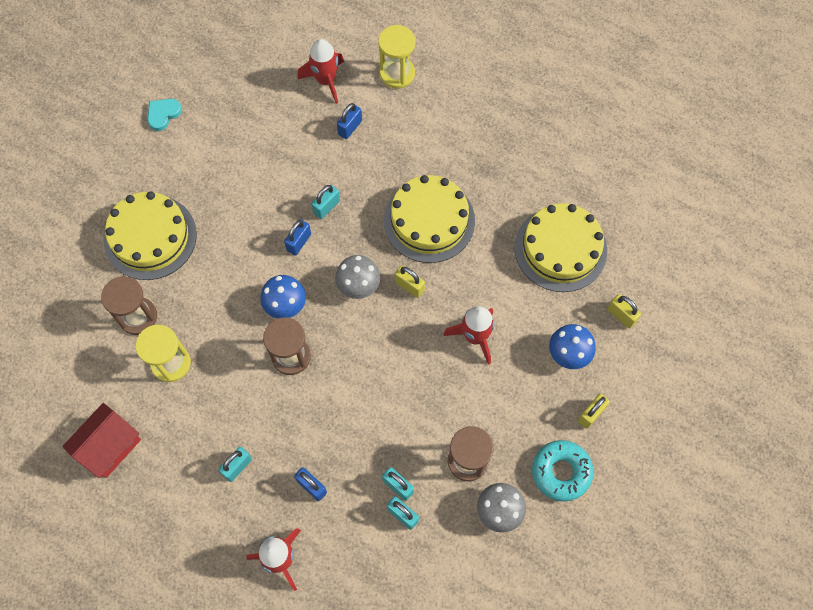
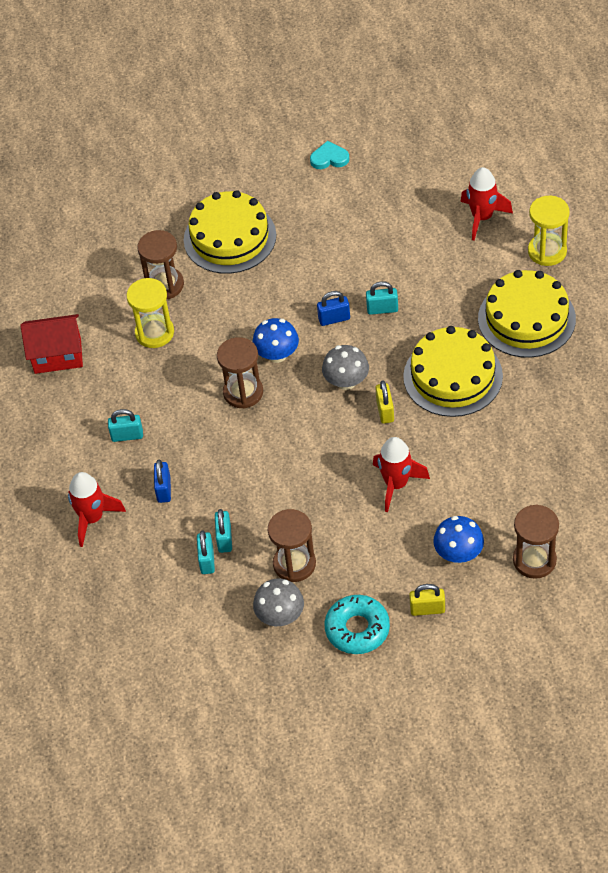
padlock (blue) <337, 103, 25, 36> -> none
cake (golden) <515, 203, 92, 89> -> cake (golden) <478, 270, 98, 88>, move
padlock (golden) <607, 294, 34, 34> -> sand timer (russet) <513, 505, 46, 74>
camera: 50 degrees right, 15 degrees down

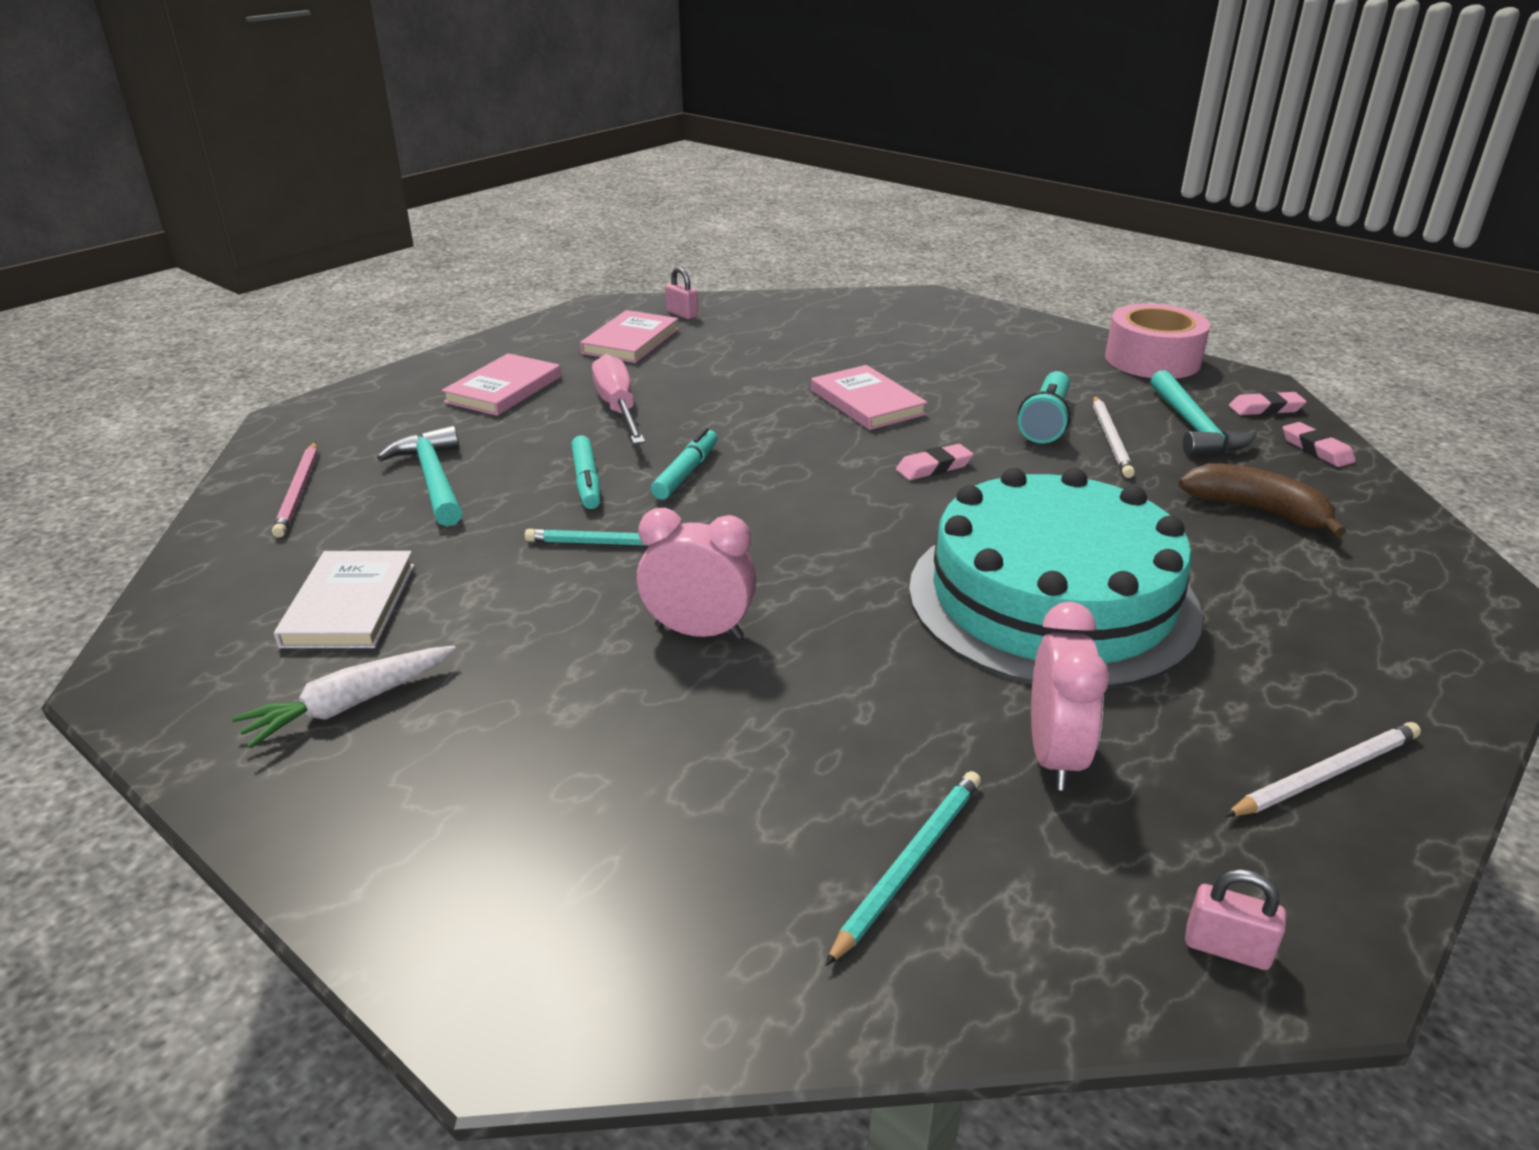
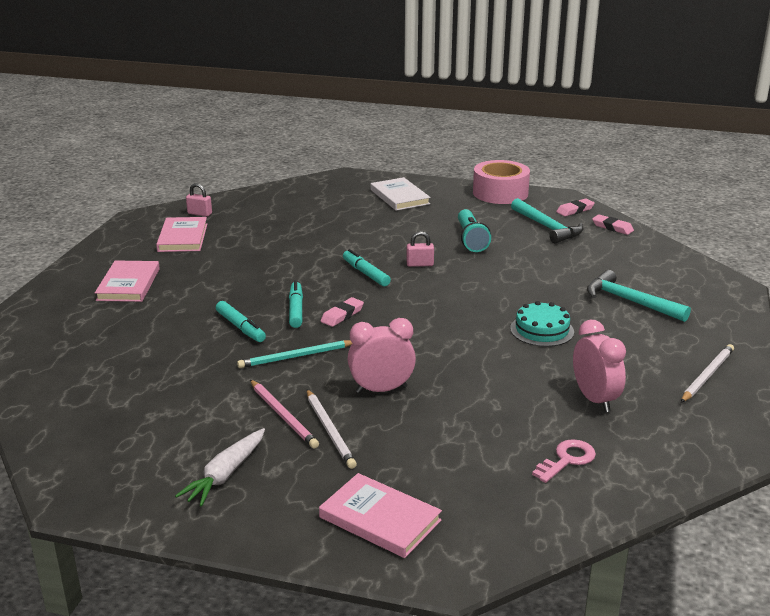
hand screwdriver (rosy) <592, 354, 53, 90> -> none
banana fruit (russet) <1178, 463, 168, 74> -> none
none -> marker pen (turquoise) <343, 249, 48, 37>
wooden pencil (rosy) <272, 442, 46, 96> -> wooden pencil (rosy) <250, 380, 69, 69>, move
hardback (snow-white) <274, 551, 141, 97> -> hardback (snow-white) <371, 177, 60, 34>, move
hammer (turquoise) <377, 425, 85, 101> -> hammer (turquoise) <587, 270, 104, 52>, move
hardback (rosy) <811, 365, 117, 65> -> hardback (rosy) <319, 473, 123, 85>, move
eraser (rosy) <896, 444, 77, 36> -> eraser (rosy) <321, 297, 43, 30>, move
wooden pencil (snow-white) <1093, 396, 42, 82> -> wooden pencil (snow-white) <307, 389, 50, 80>, move
padlock (rosy) <1185, 869, 101, 101> -> padlock (rosy) <406, 231, 28, 36>, move
wooden pencil (turquoise) <825, 771, 156, 195> -> door key (rosy) <532, 439, 64, 44>
cake (turquoise) <909, 468, 294, 221> -> cake (turquoise) <510, 301, 64, 46>, x0.41
camera: 25 degrees left, 5 degrees down

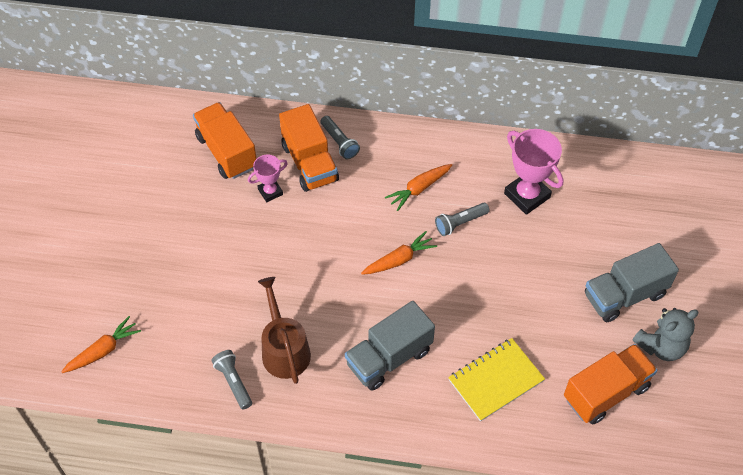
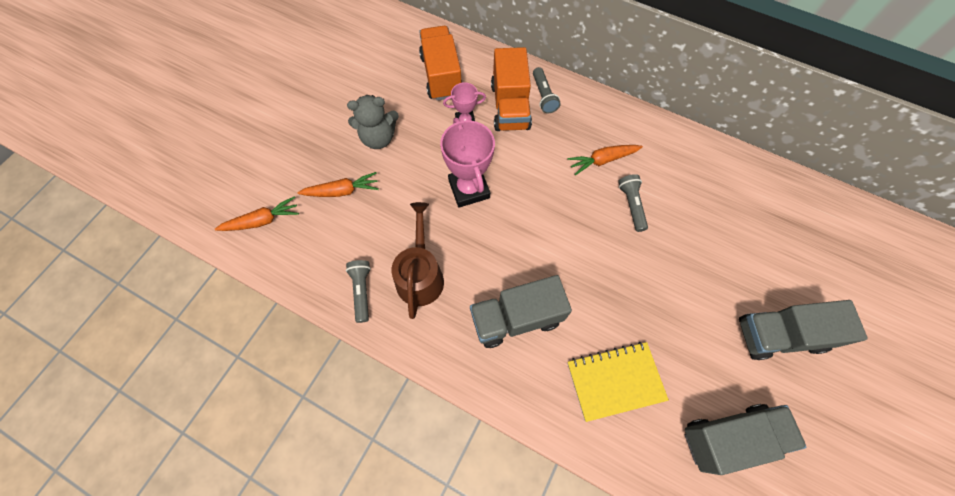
root vegetable (orange) <361, 231, 76, 44> -> root vegetable (orange) <297, 172, 82, 25>, move
trophy (rosy) <504, 129, 60, 86> -> trophy (rosy) <440, 118, 55, 90>, move
stuffed bear (grey) <632, 308, 67, 53> -> stuffed bear (grey) <347, 95, 52, 54>, move
lorry (orange) <564, 344, 94, 80> -> lorry (grey) <685, 404, 121, 71>
torch (grey) <435, 203, 55, 33> -> torch (grey) <618, 174, 30, 58>, 90 degrees clockwise
camera: 20 degrees right, 10 degrees up

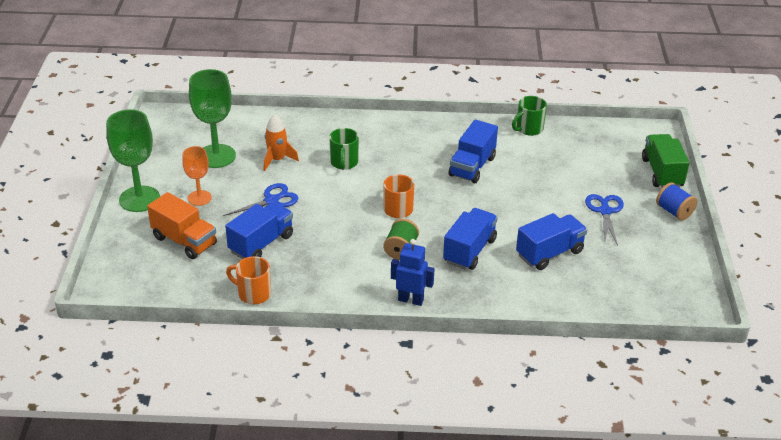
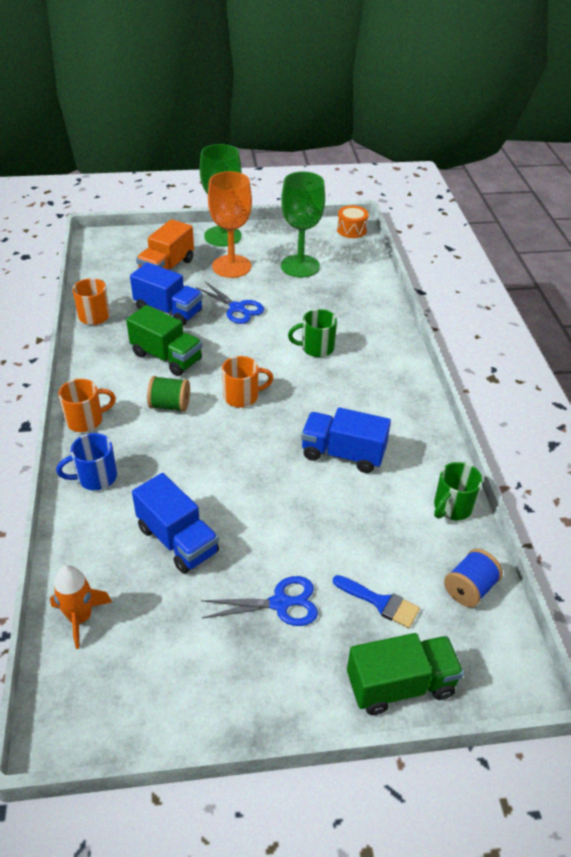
lorry (blue) <443, 208, 55, 62> -> none
none -> mug (blue) <56, 433, 61, 57>
none -> lorry (emerald) <126, 305, 76, 71>
none -> brush (blue) <333, 575, 87, 53>
none -> drum (orange) <337, 205, 32, 33>
rocket (orange) <264, 114, 35, 57> -> rocket (orange) <50, 565, 62, 84>, move
reel of thread (blue) <656, 183, 41, 38> -> reel of thread (blue) <444, 549, 59, 58>, move
robot figure (blue) <391, 239, 44, 67> -> mug (orange) <58, 379, 58, 53>
mug (emerald) <512, 96, 35, 40> -> mug (emerald) <434, 462, 49, 58>, 90 degrees counterclockwise
chalice (orange) <182, 146, 30, 60> -> chalice (orange) <208, 171, 44, 107>, x1.69
camera: 80 degrees right, 5 degrees up

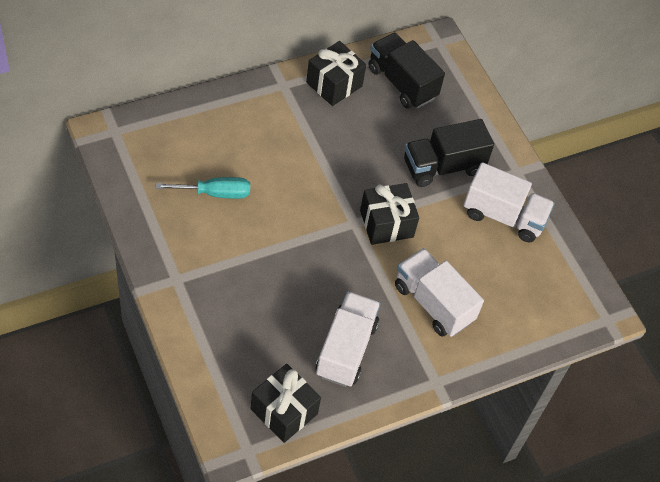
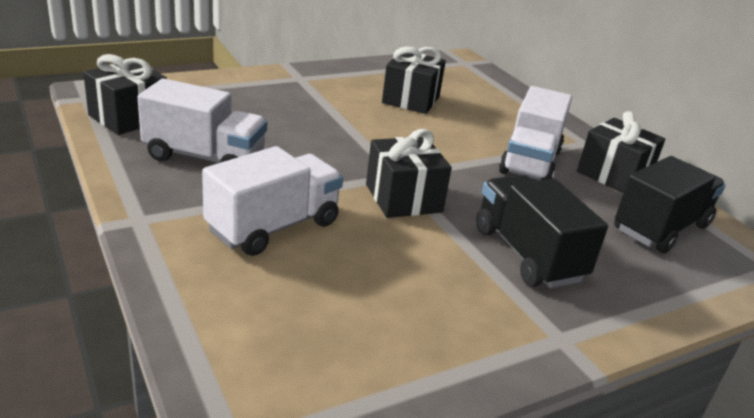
lorry (snow-white) <463, 162, 92, 80> -> lorry (snow-white) <499, 86, 73, 95>, move
hand screwdriver (turquoise) <155, 177, 95, 22> -> present (black) <382, 47, 64, 67>
camera: 90 degrees right, 25 degrees down

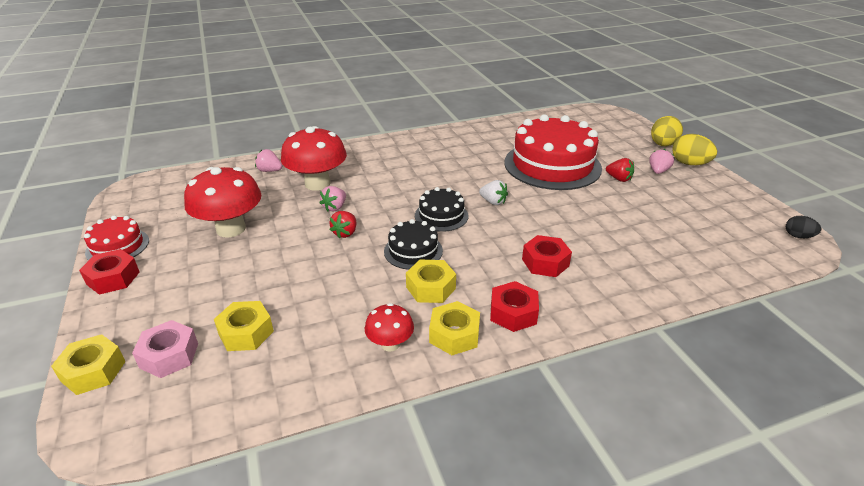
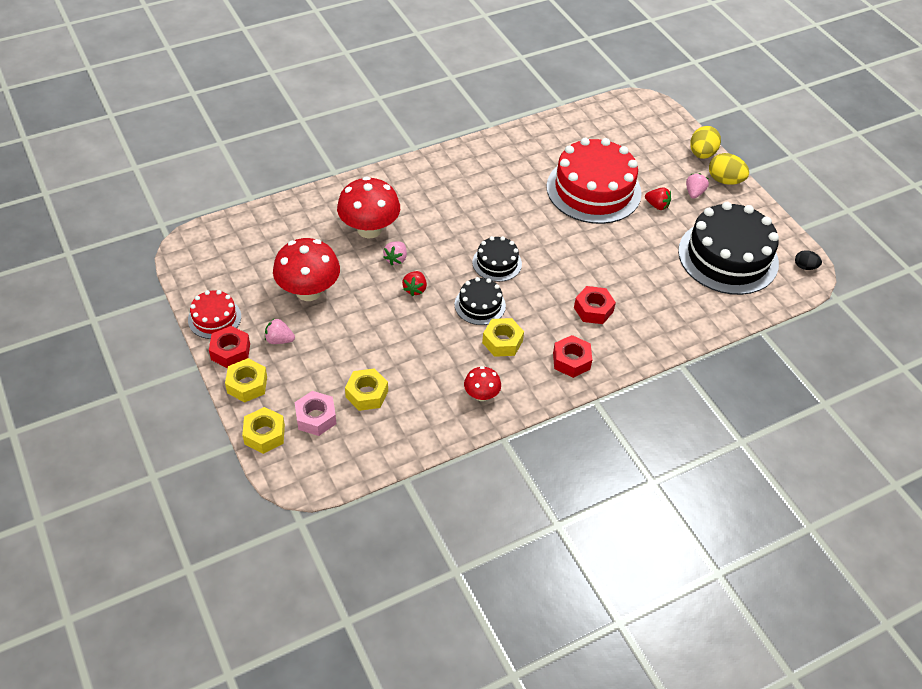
toy strawberry (snow-white) <479, 180, 29, 25> -> none
none -> cake (black) <678, 202, 101, 93>
toy strawberry (rosy) <255, 149, 27, 23> -> toy strawberry (rosy) <265, 319, 30, 25>, move
hex nut (golden) <429, 301, 51, 54> -> hex nut (golden) <225, 358, 42, 45>, move
camera: 10 degrees left, 15 degrees up

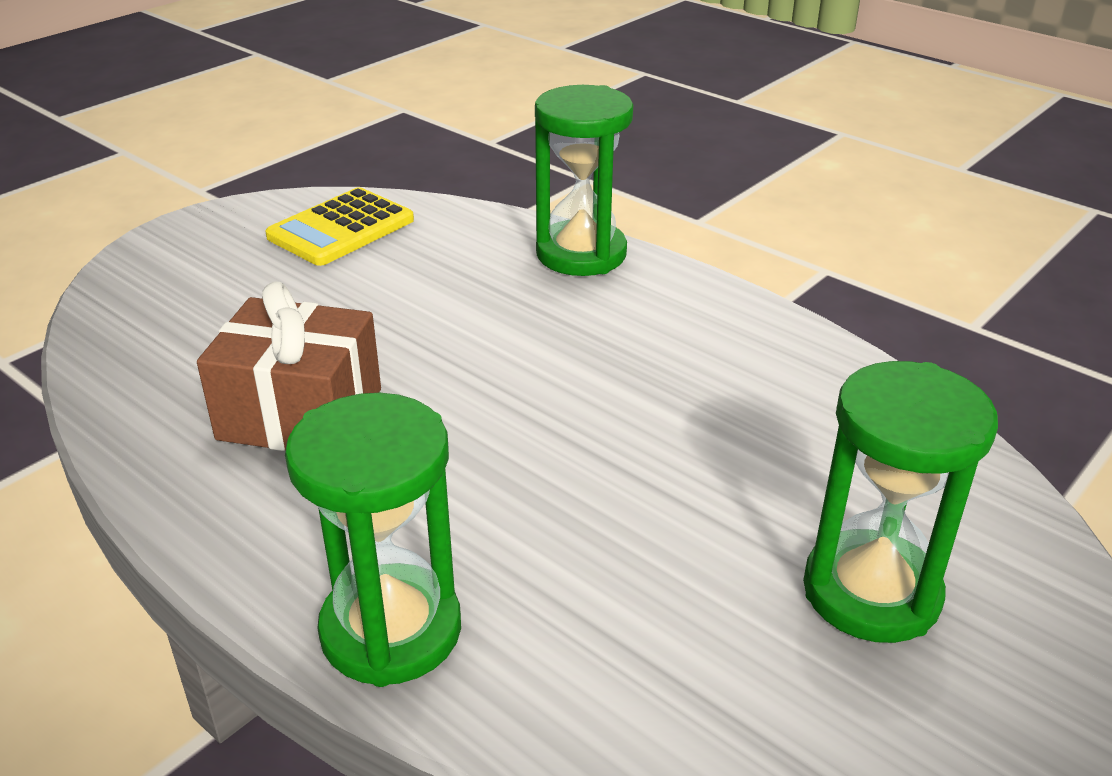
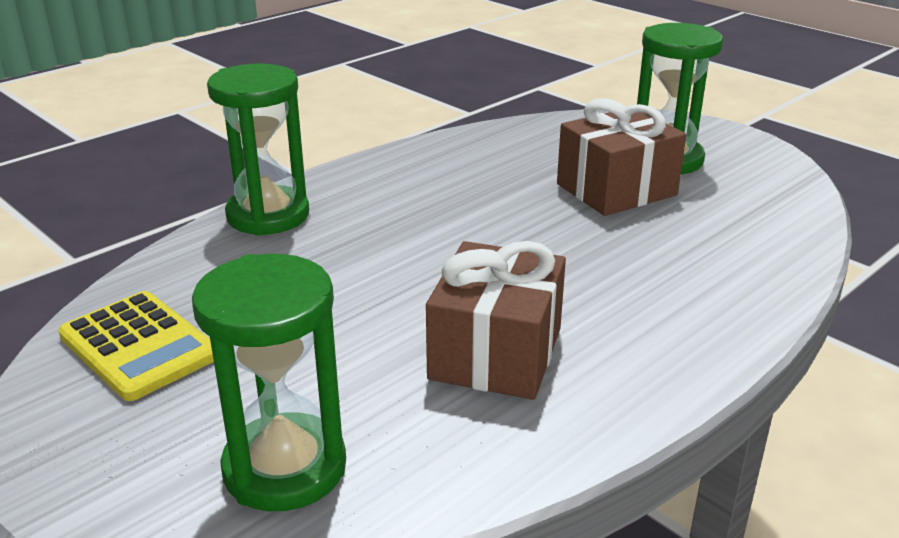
none -> present (russet) <557, 98, 129, 118>
sand timer (emerald) <285, 393, 176, 294> -> sand timer (emerald) <192, 254, 154, 257>, move
camera: 85 degrees left, 5 degrees down

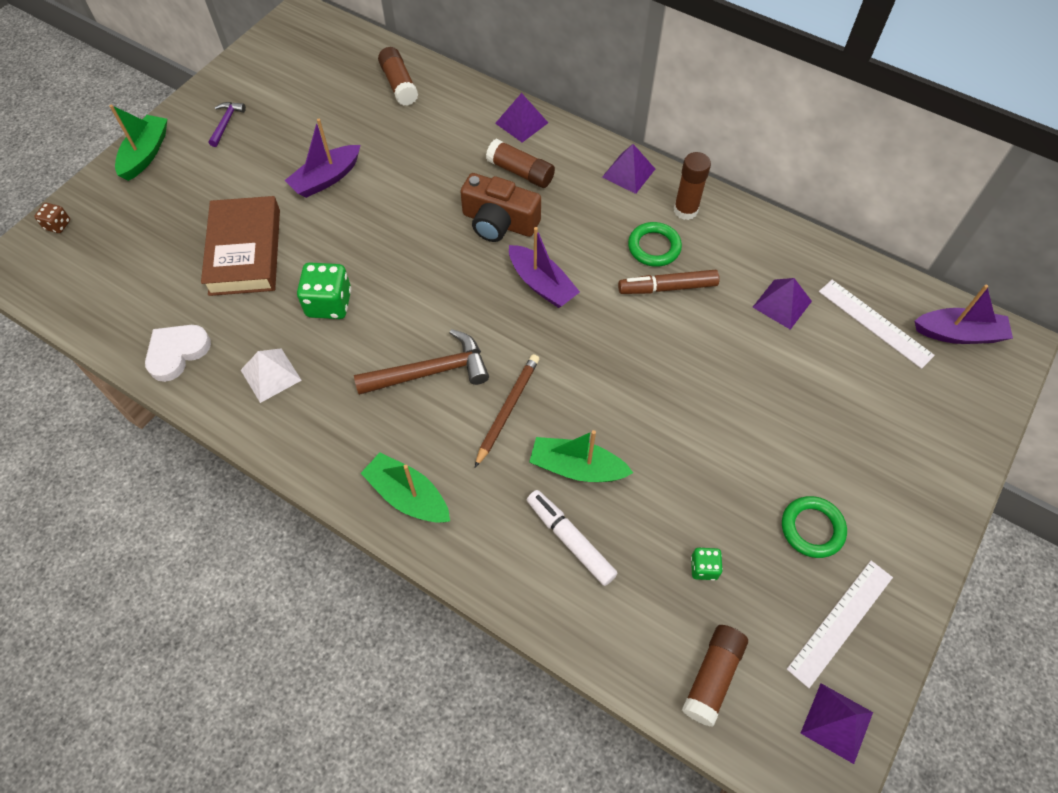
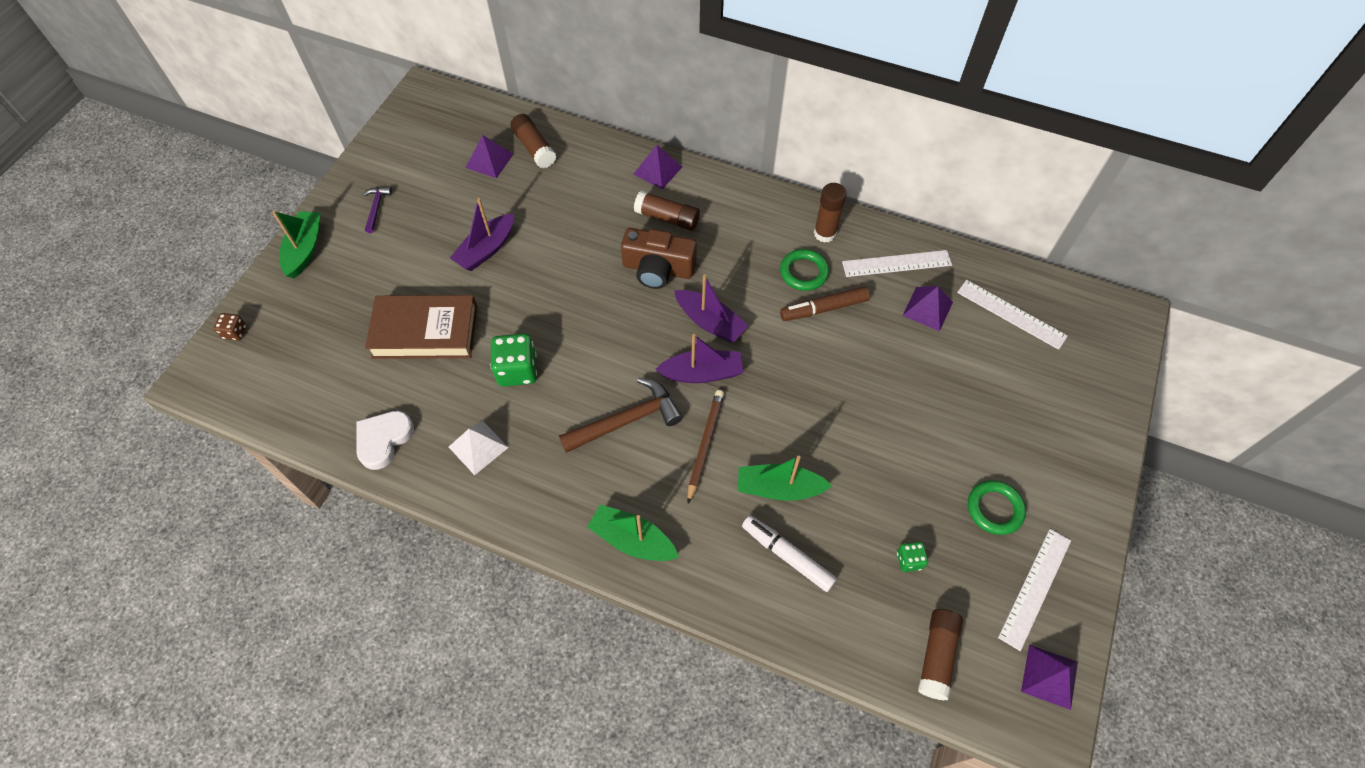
none -> measuring stick (snow-white) <842, 250, 110, 27>
pyramid (violet) <602, 144, 53, 50> -> pyramid (violet) <466, 135, 47, 44>, move
boat (violet) <915, 285, 98, 59> -> boat (violet) <655, 334, 88, 49>, move
hardback (russet) <201, 196, 79, 100> -> hardback (russet) <365, 295, 113, 64>, 75 degrees counterclockwise
camera: 10 degrees left, 0 degrees up

